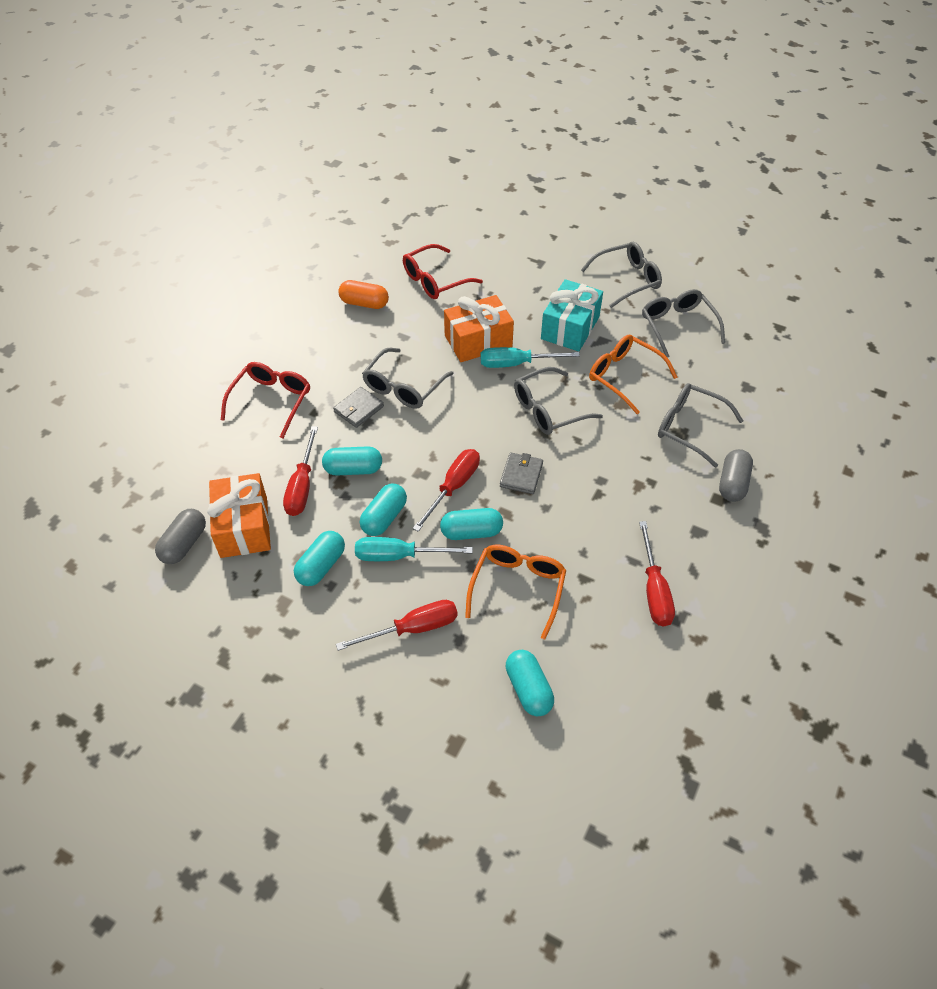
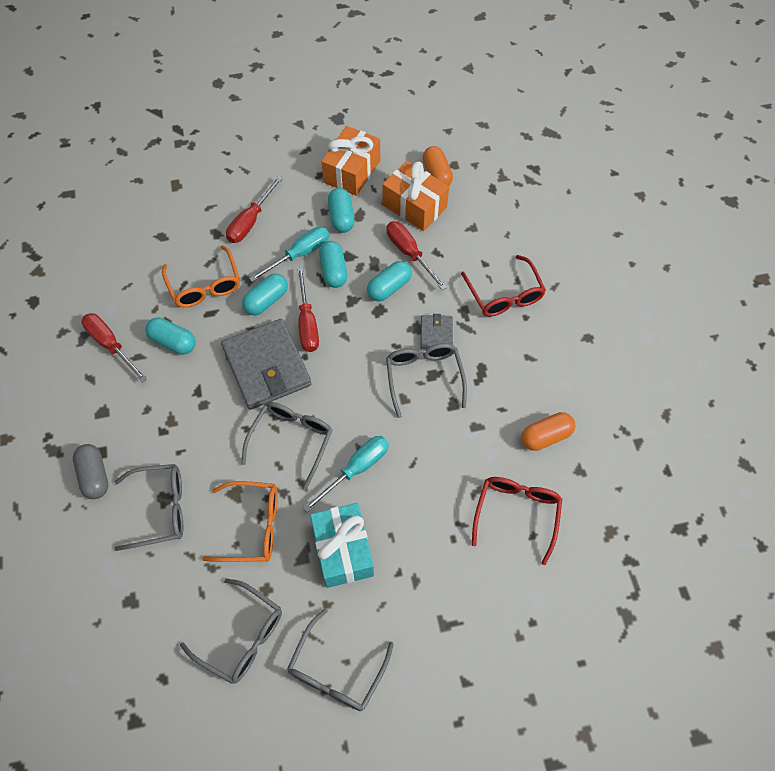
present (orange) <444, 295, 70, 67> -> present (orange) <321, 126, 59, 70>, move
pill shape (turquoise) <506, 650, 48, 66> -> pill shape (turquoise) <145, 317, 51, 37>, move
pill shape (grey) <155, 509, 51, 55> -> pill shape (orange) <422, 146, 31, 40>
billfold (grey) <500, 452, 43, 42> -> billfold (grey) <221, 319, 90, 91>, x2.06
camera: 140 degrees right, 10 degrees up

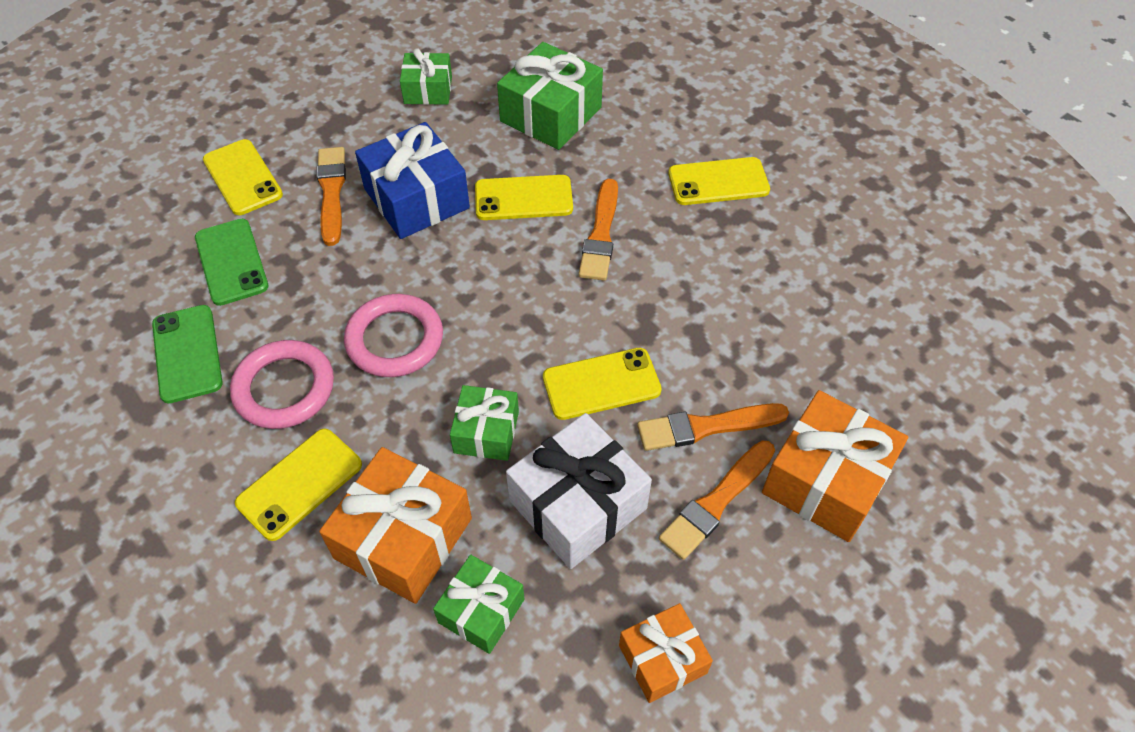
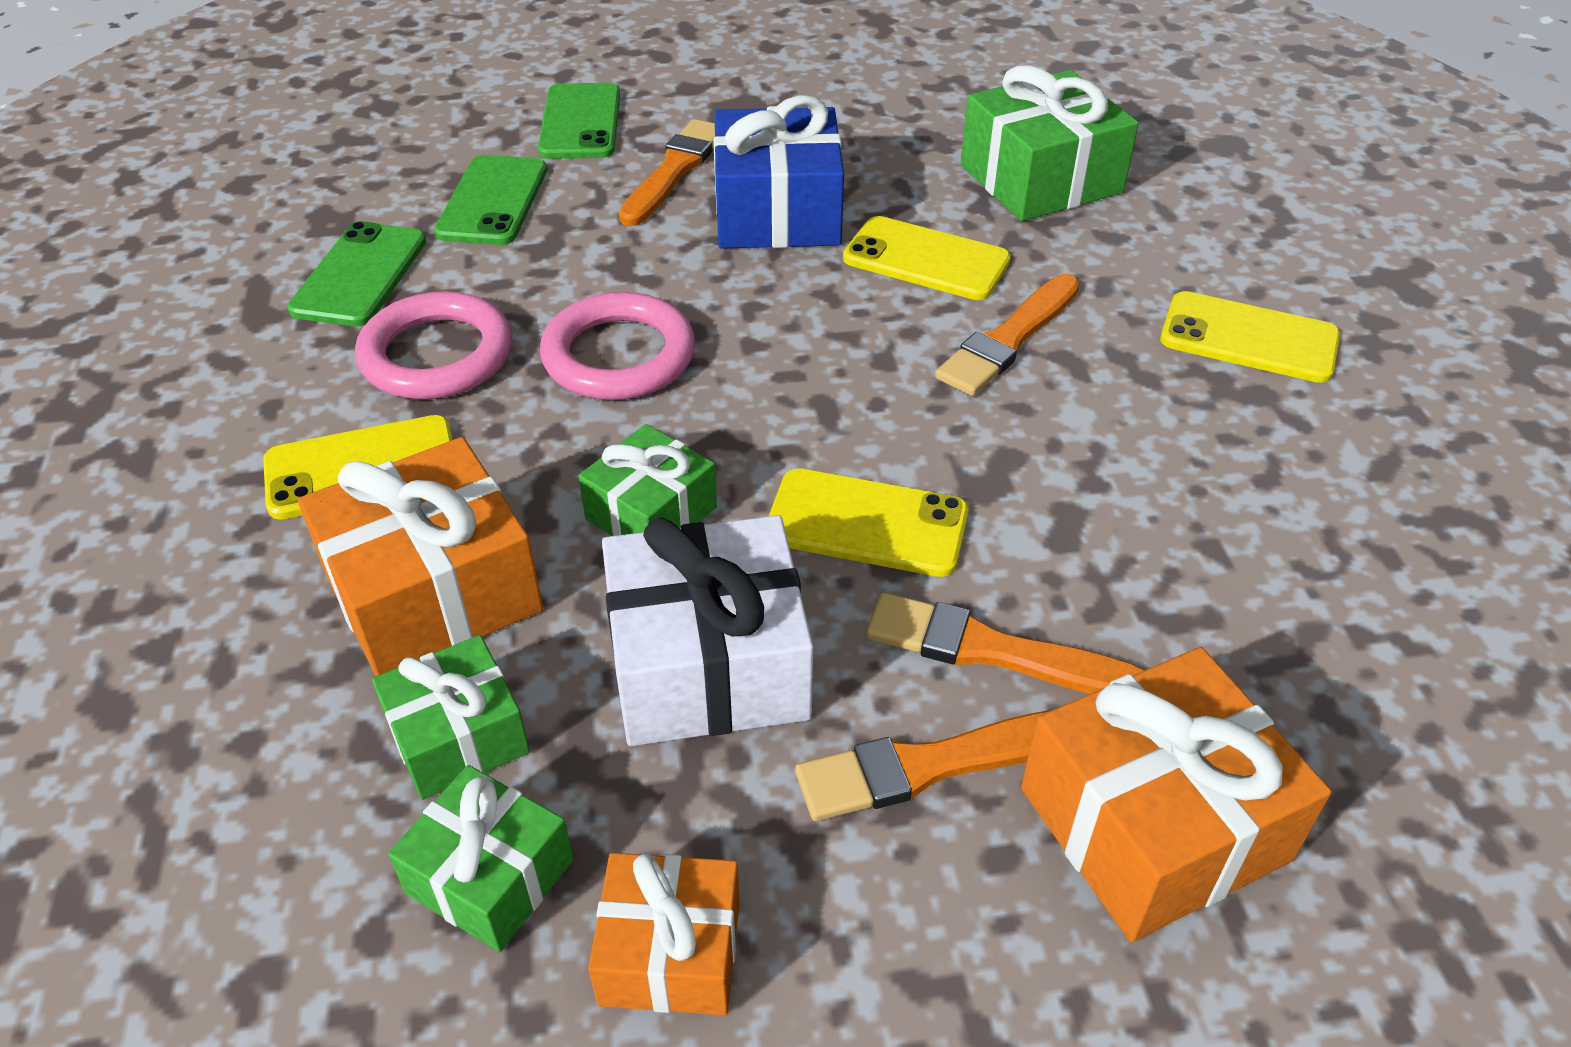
present (emerald) <400, 48, 52, 57> -> present (emerald) <388, 765, 186, 187>, move
mobile phone (golden) <203, 139, 80, 76> -> mobile phone (emerald) <538, 83, 82, 76>
camera: 30 degrees right, 10 degrees down

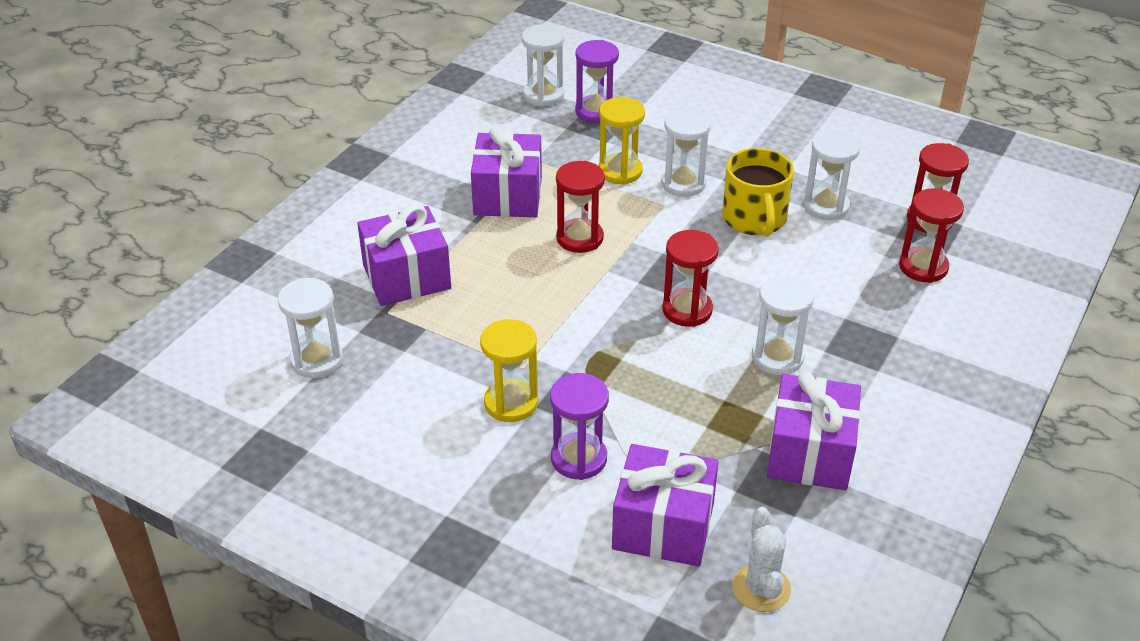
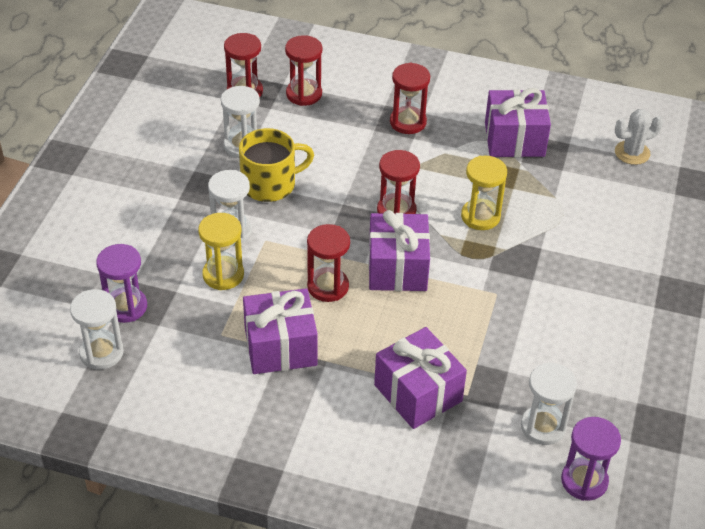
sand timer (snow-white) <752, 275, 62, 100> -> none
none -> sand timer (crimson) <390, 63, 40, 71>
sand timer (golden) <480, 319, 58, 103> -> sand timer (golden) <461, 155, 46, 75>, move
sand timer (violet) <550, 373, 59, 107> -> sand timer (violet) <561, 417, 60, 84>, move
present (violet) <612, 444, 107, 123> -> present (violet) <368, 210, 62, 81>, move
camera: 105 degrees left, 5 degrees up

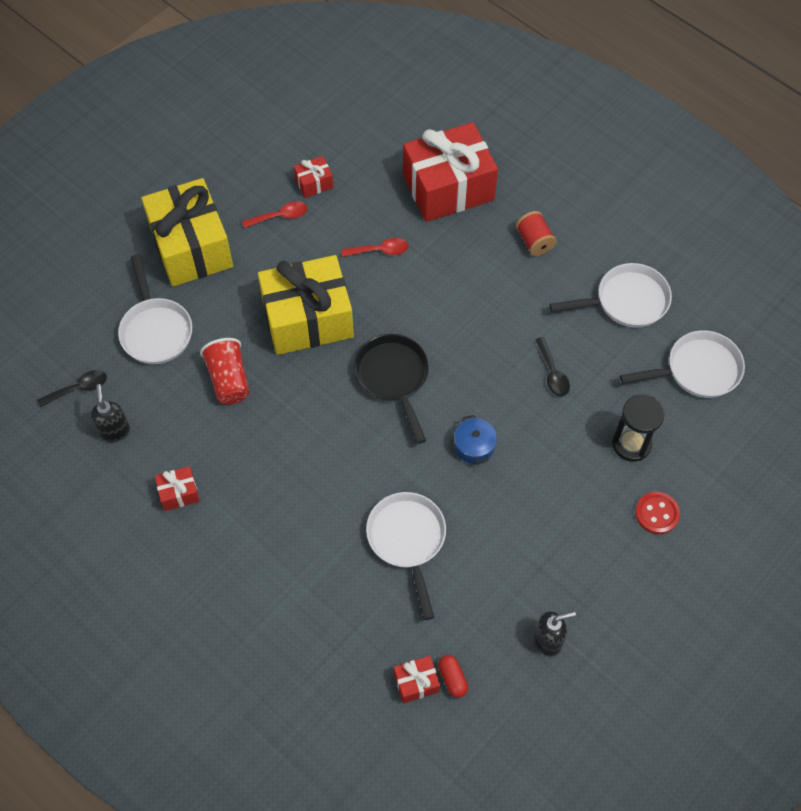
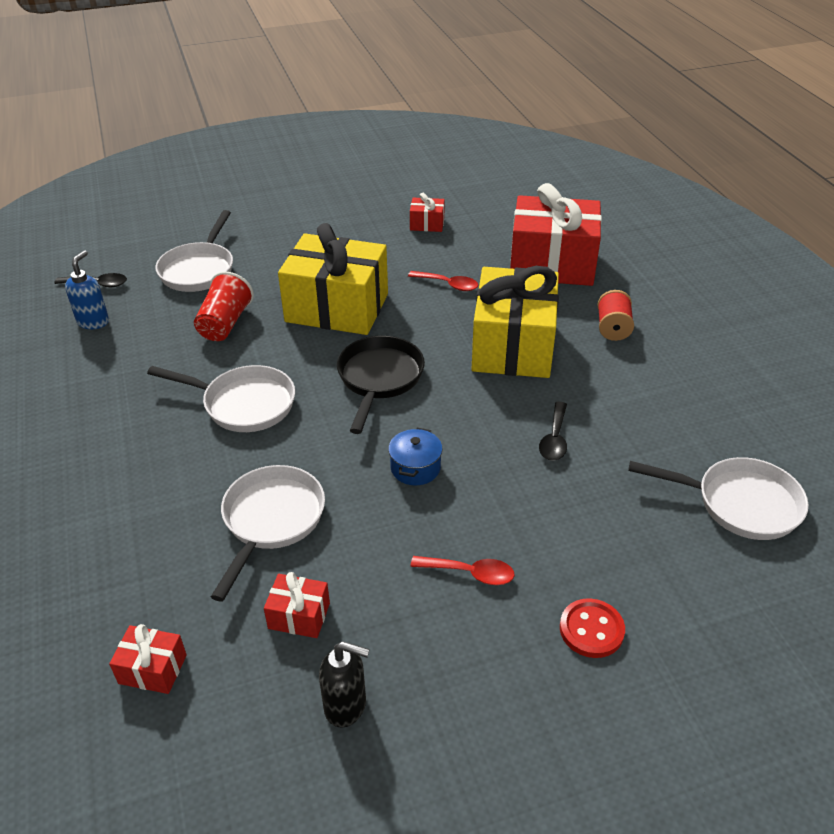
pill shape (crimson) <438, 655, 30, 43> -> none
sand timer (black) <612, 394, 52, 68> -> none
present (golden) <141, 178, 92, 109> -> present (golden) <471, 266, 88, 112>, move
present (crimson) <155, 466, 45, 45> -> present (crimson) <264, 572, 66, 66>, move
tablespoon (crimson) <242, 201, 66, 27> -> tablespoon (crimson) <411, 556, 103, 29>, move
frying pan (snow-white) <549, 263, 123, 65> -> frying pan (snow-white) <147, 365, 148, 67>, move
pump bottle (black) <90, 384, 40, 58> -> pump bottle (blue) <65, 250, 44, 79>
camera: 30 degrees right, 20 degrees down

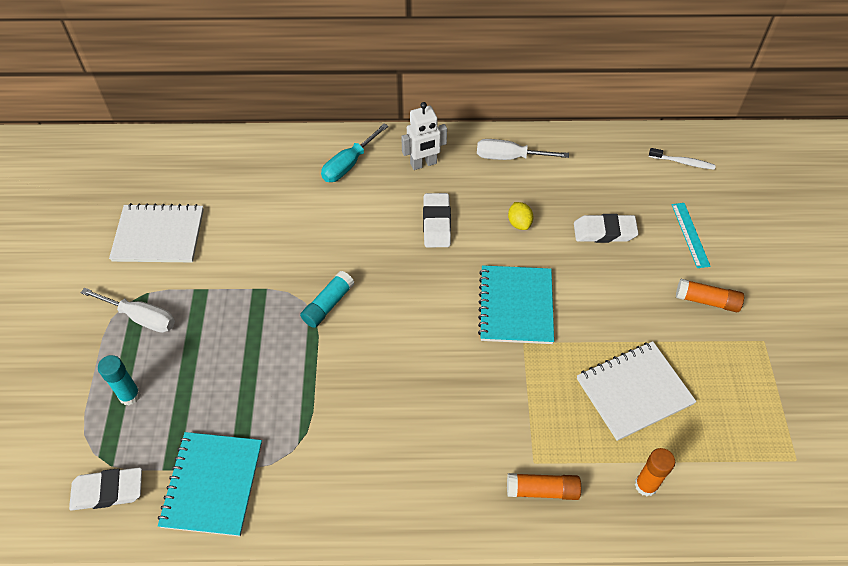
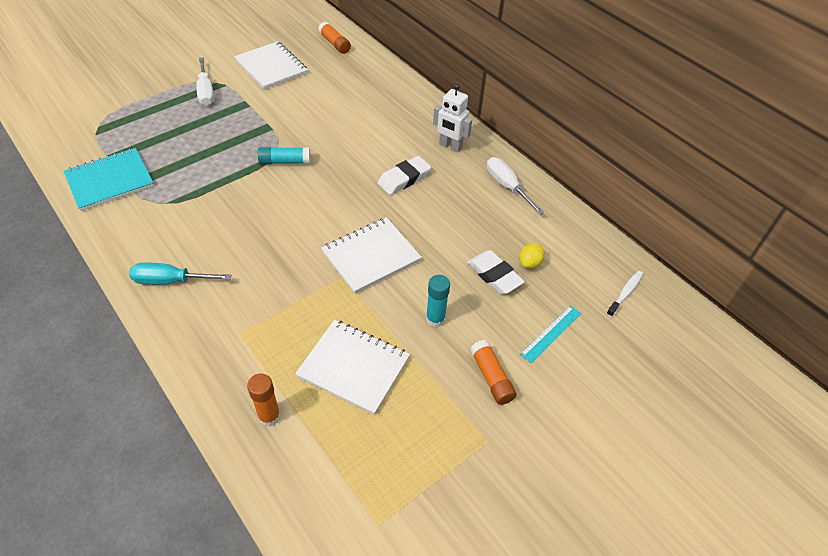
eraser (snow-white) <69, 467, 73, 44> -> none
glue (turquoise) <98, 355, 43, 50> -> glue (turquoise) <426, 275, 24, 53>, move
hand screwdriver (turquoise) <321, 124, 67, 58> -> hand screwdriver (turquoise) <129, 262, 102, 23>, move
glue (orange) <507, 473, 74, 27> -> glue (orange) <318, 22, 33, 32>, move
lemon (golden) <508, 202, 25, 28> -> lemon (golden) <519, 243, 26, 26>, move
exercise book (turquoise) <478, 265, 76, 79> -> exercise book (snow-white) <321, 217, 101, 77>
toothbrush (snow-white) <649, 148, 67, 22> -> toothbrush (snow-white) <606, 271, 37, 46>, 120 degrees counterclockwise
camera: 50 degrees right, 5 degrees down

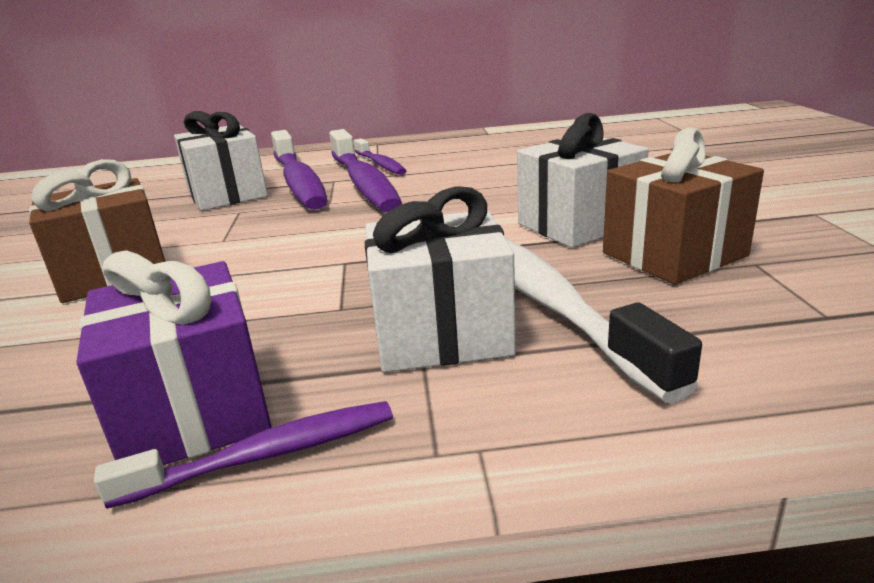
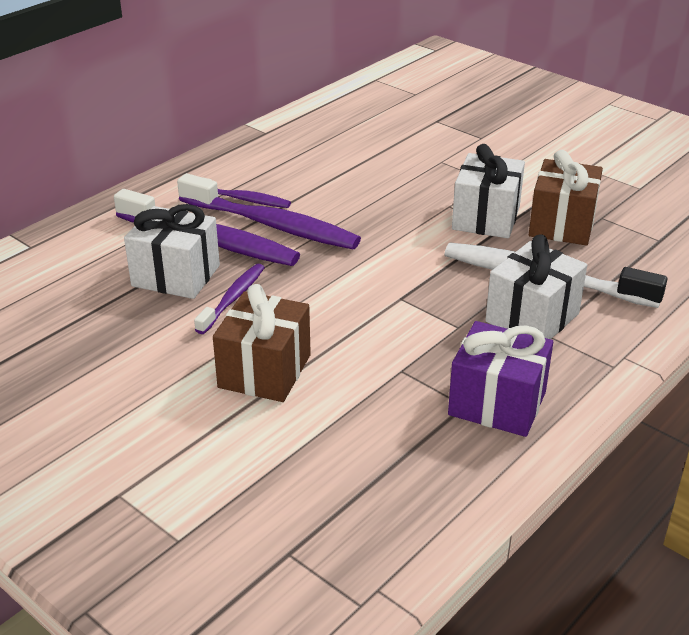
toothbrush (violet) <94, 401, 299, 108> -> toothbrush (violet) <194, 264, 71, 70>, move
camera: 45 degrees left, 10 degrees up

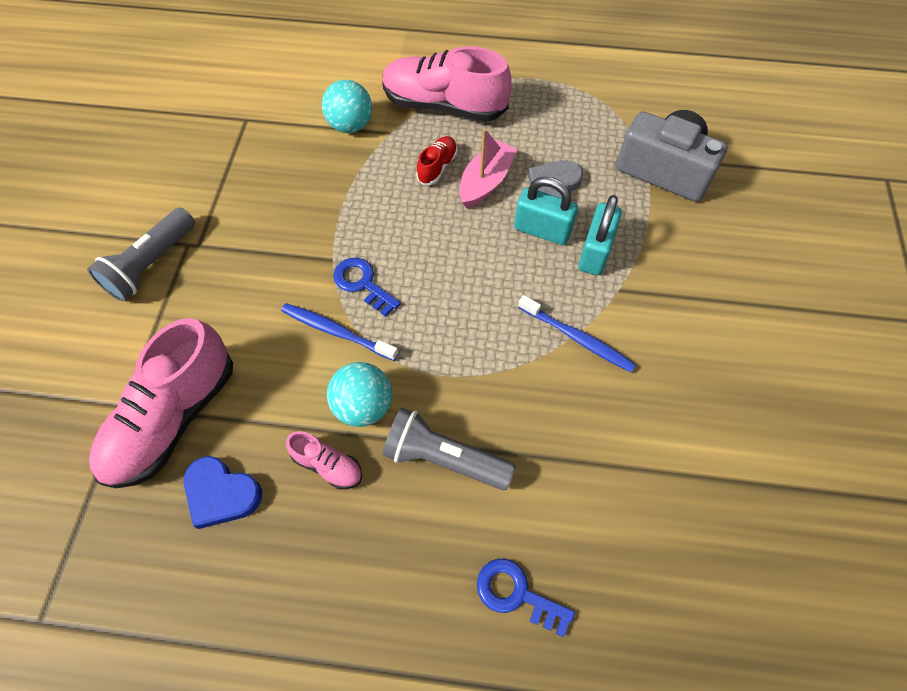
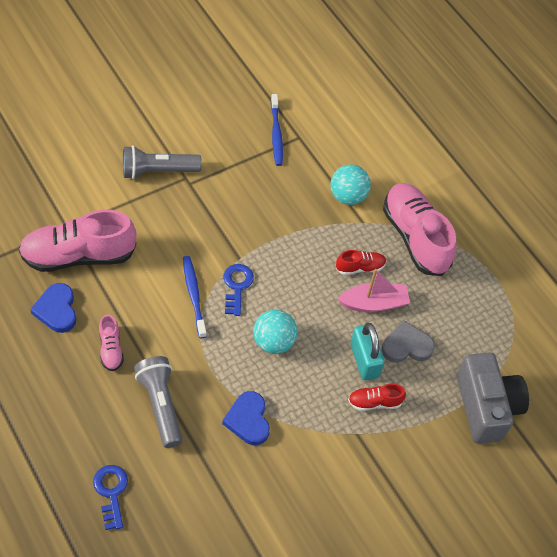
none -> love heart (blue) <222, 391, 48, 54>
play ball (turquoise) <327, 362, 65, 65> -> play ball (turquoise) <253, 310, 45, 44>, move
toothbrush (blue) <518, 295, 118, 78> -> toothbrush (blue) <271, 94, 12, 72>, move
padlock (turquoise) <578, 195, 44, 80> -> lace-up shoe (crimson) <348, 383, 58, 28>
camera: 45 degrees right, 5 degrees down

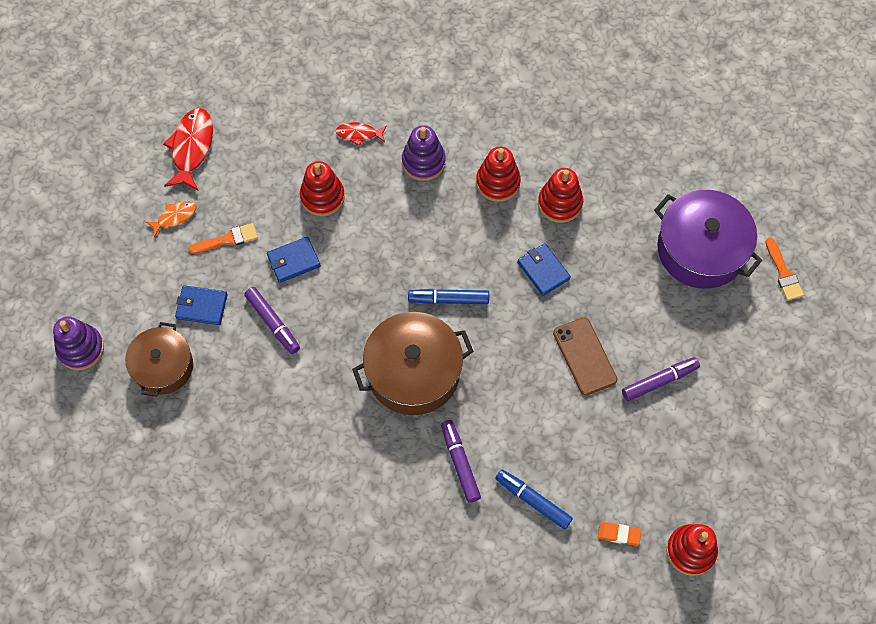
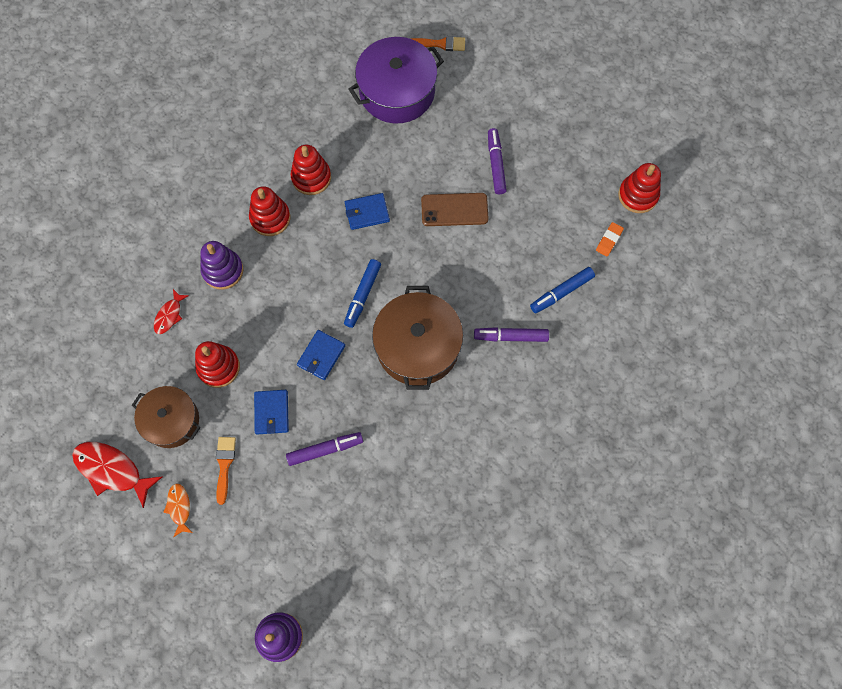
stockpot (russet) <125, 322, 68, 75> -> stockpot (russet) <132, 386, 68, 62>, move
billfold (blue) <175, 285, 53, 40> -> billfold (blue) <297, 330, 48, 50>, move
camera: 70 degrees left, 5 degrees up

